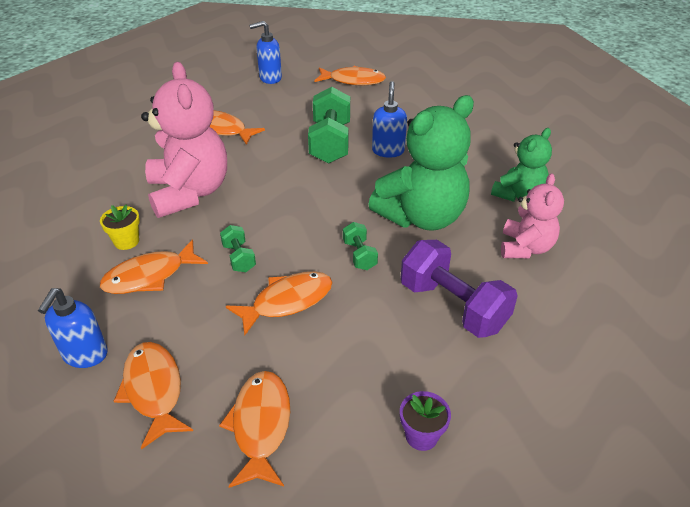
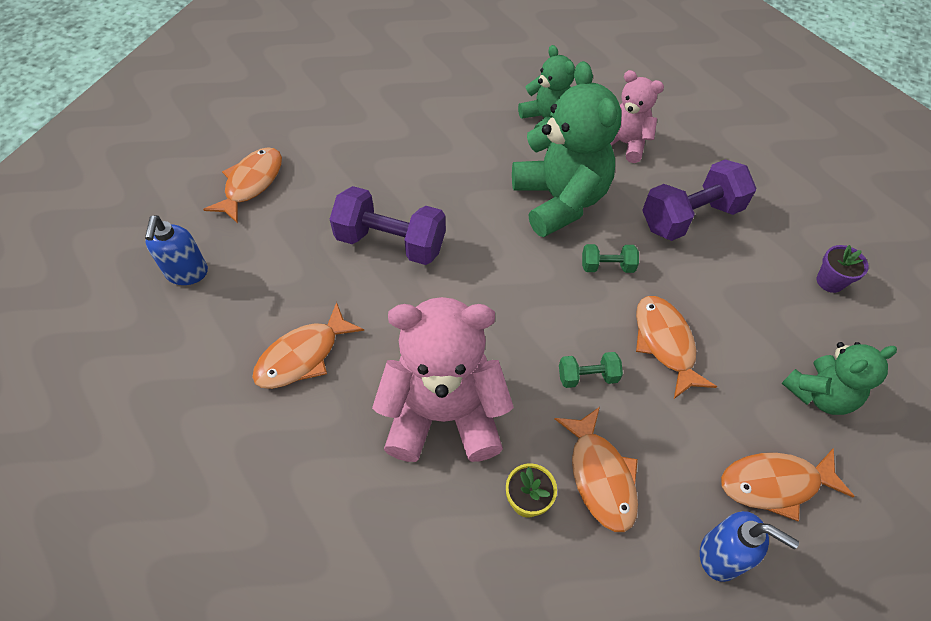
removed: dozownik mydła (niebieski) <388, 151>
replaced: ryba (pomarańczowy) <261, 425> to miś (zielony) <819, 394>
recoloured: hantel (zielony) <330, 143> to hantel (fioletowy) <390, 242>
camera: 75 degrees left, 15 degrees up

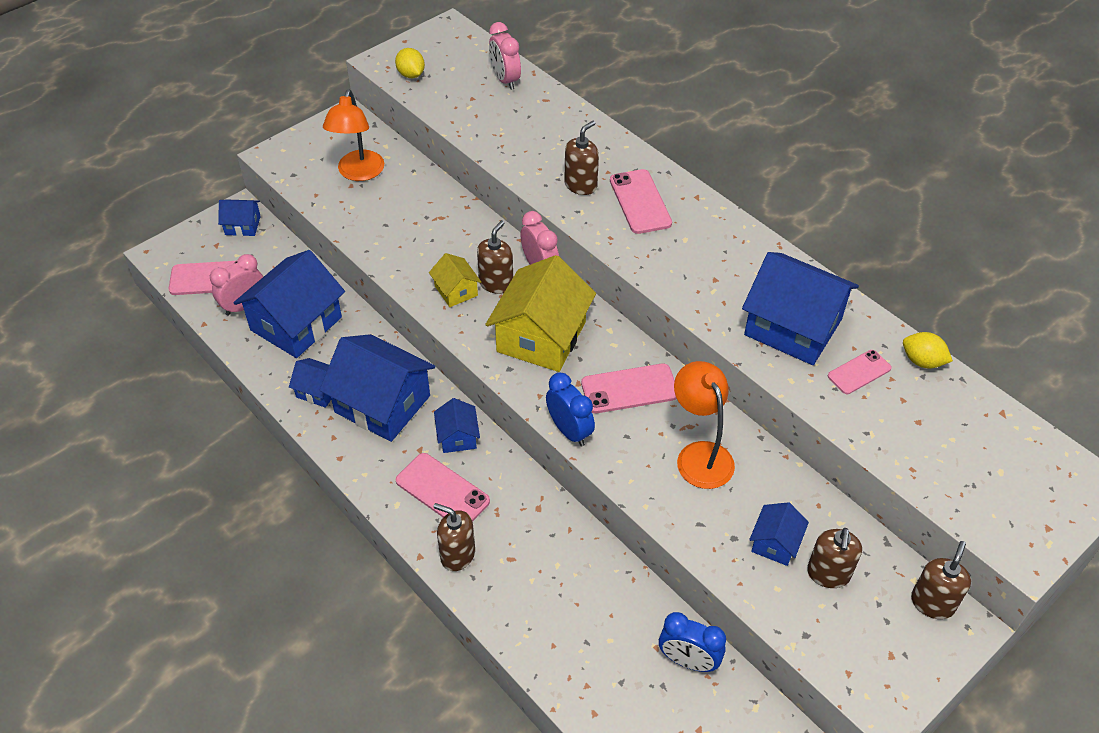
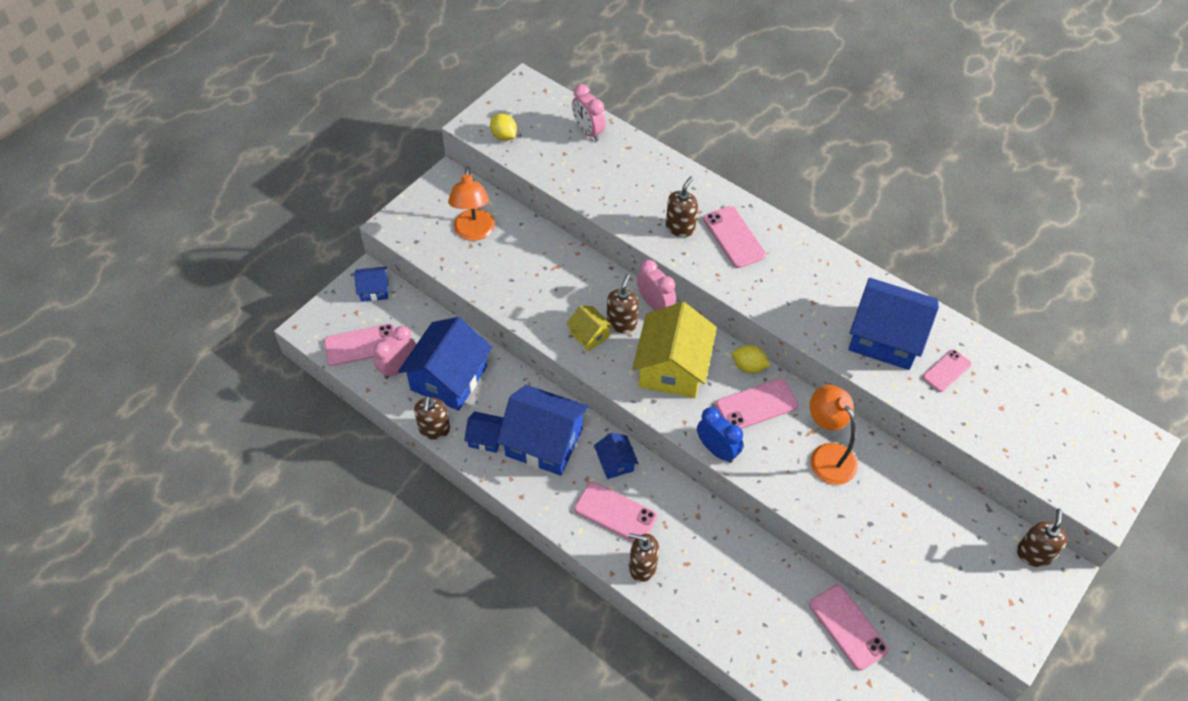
removed: domek (niebieski) <775, 543>
moved: dozownik mydła (brązowy) <828, 574> to <434, 429>; cytryna (żółty) <922, 361> to <749, 366>
replaced: budzik (niebieski) <688, 661> to telefon (różowy) <848, 627>
camera: 10 degrees left, 5 degrees up

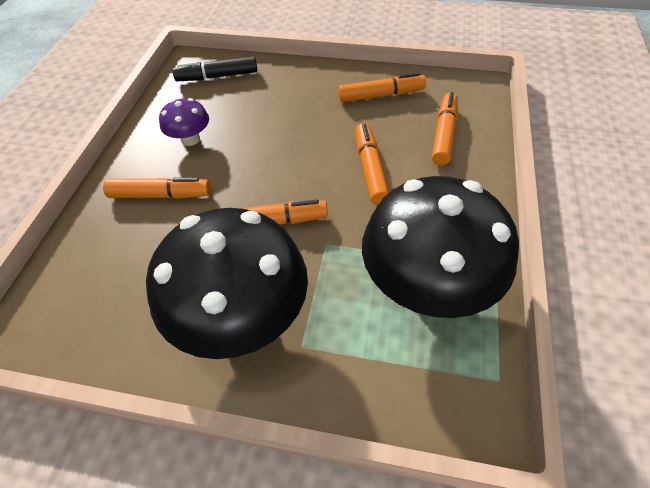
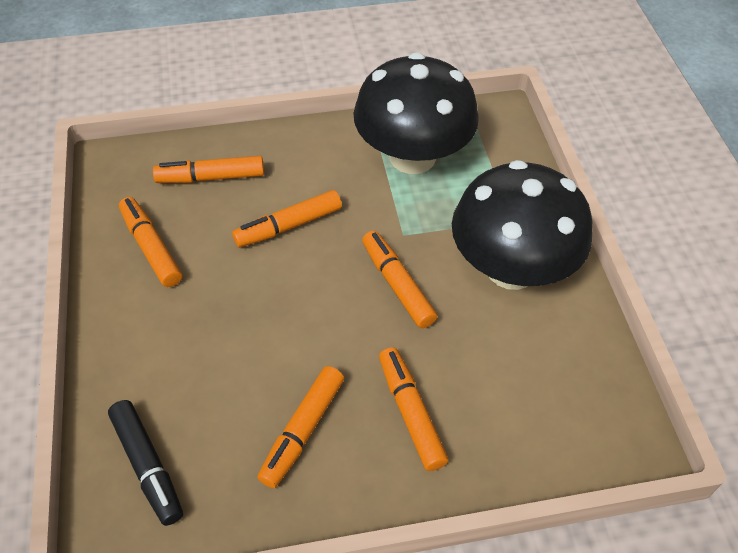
replaced: grzyb (fioletowy) <190, 139> to flamaster (pomarańczowy) <303, 430>
camera: 115 degrees left, 0 degrees up

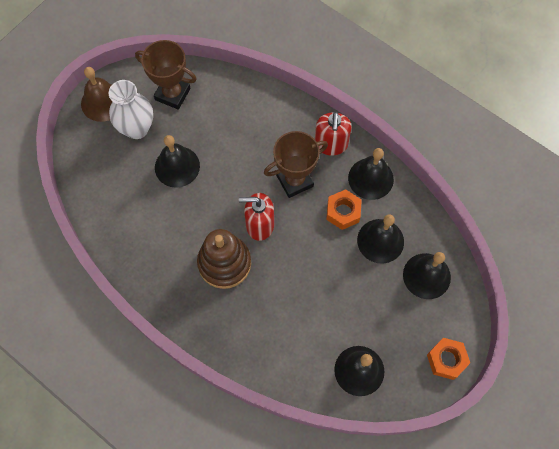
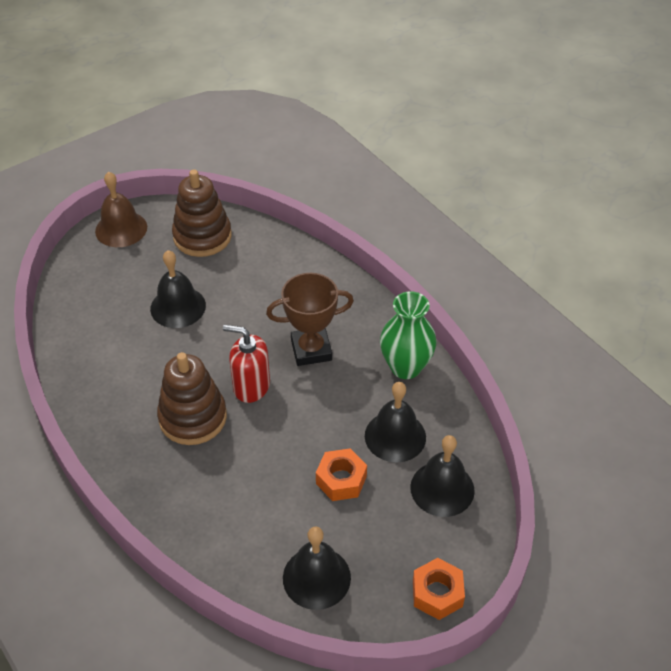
removed: wazon (biały) <137, 128>; dozownik mydła (czerwony) <331, 144>
moved: nakrętka (pomarańczowy) <343, 212> to <341, 480>
replaced: puchar (brązowy) <172, 94> to zabawka nakładanka (brązowy) <202, 236>; dzwonek (czarny) <370, 178> to wazon (zielony) <405, 367>
camera: 15 degrees right, 20 degrees down

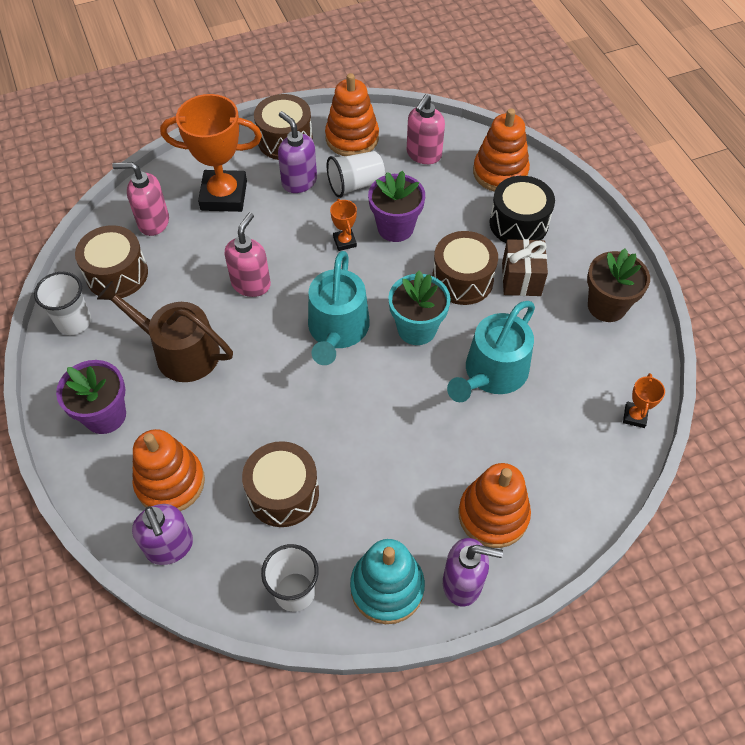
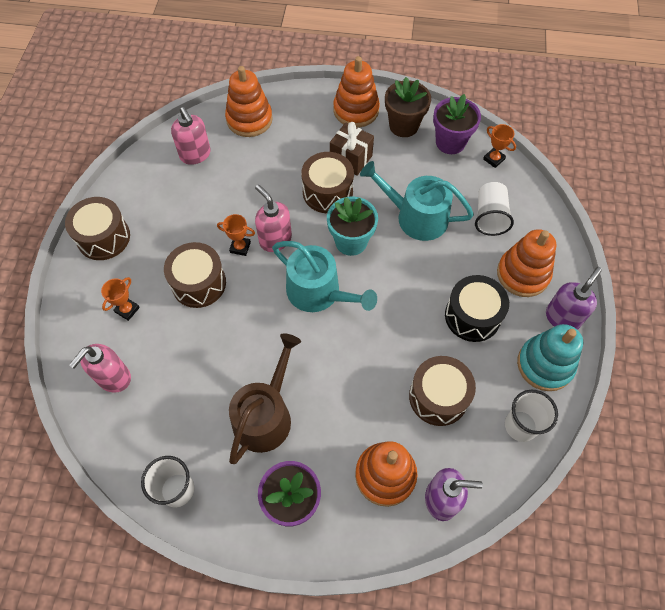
removed: dozownik mydła (fioletowy) <299, 182>
moved: bęben (brązowy) <117, 274> to <199, 283>; dozownik mydła (różowy) <251, 284> to <275, 239>; zabawka nakładanka (pomarańczowy) <352, 138> to <356, 110>; doniczka (fioletowy) <395, 228> to <450, 142>; bęben (czarny) <518, 223> to <472, 316>; szklanka (biały) <355, 184> to <490, 217>
turned: konewka (brązowy) <179, 351> = <265, 415> 150 degrees clockwise; konewka (turkusowy) <492, 373> = <416, 217> 135 degrees clockwise
resized: puchar (pomarańczowy) <224, 195> = <127, 310> x0.44
camera: 60 degrees left, 5 degrees up

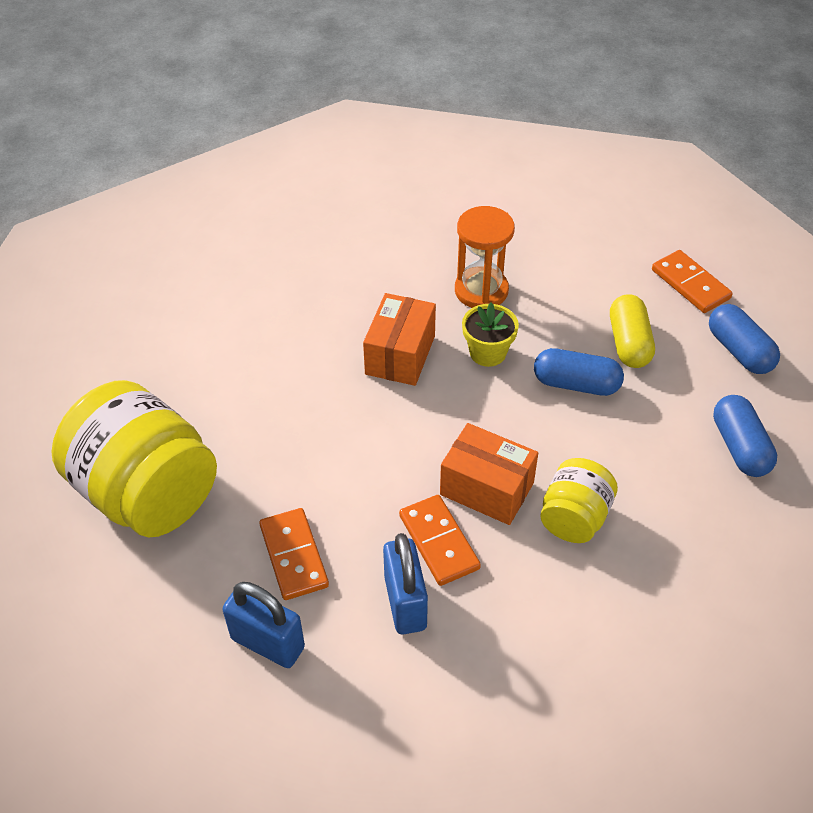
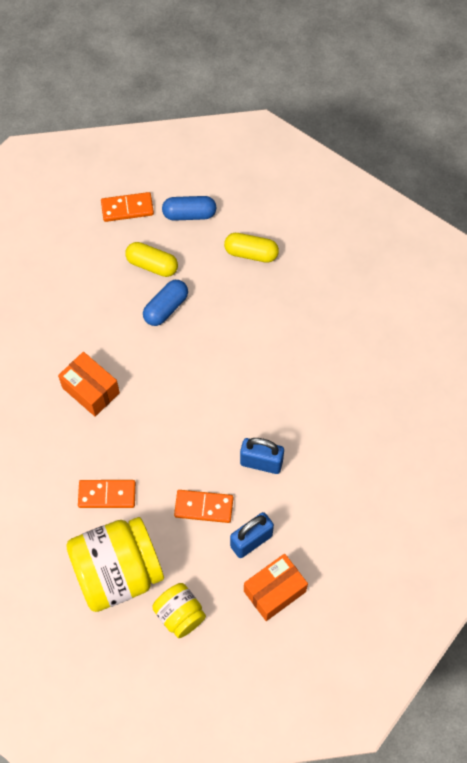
removed: klepsydra (pomarańczowy) <481, 290>; doniczka (żółty) <488, 353>
moved: kostka domina (pomarańczowy) <438, 542> to <107, 495>; słoik (żółty) <574, 517> to <180, 614>; pudełko (pomarańczowy) <487, 488> to <274, 591>
recoloured: kapsułka (niebieski) <739, 447> to kapsułka (żółty) <251, 253>
camera: 65 degrees left, 15 degrees up

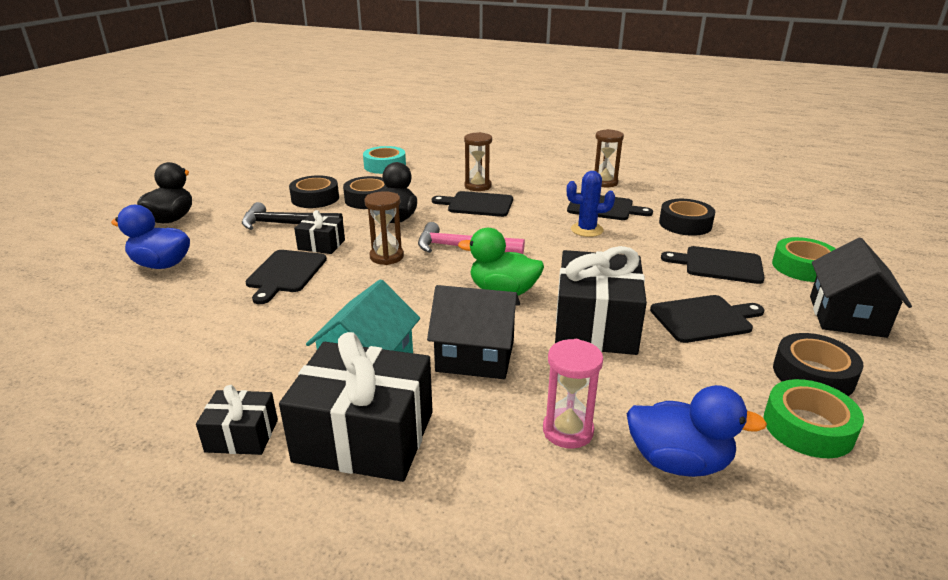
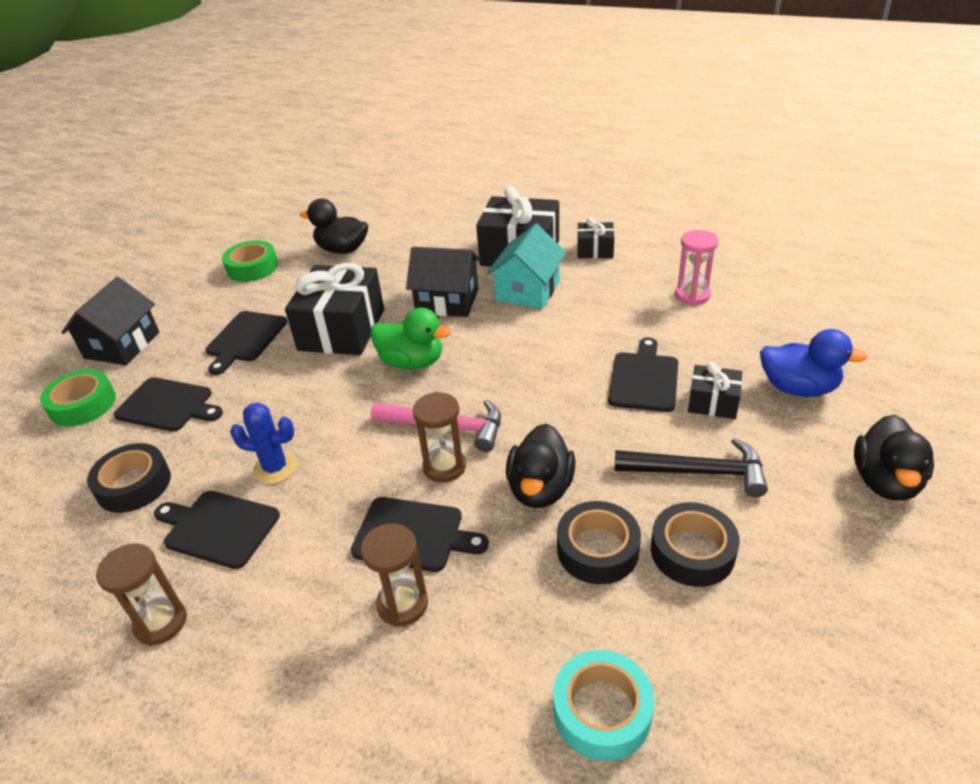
removed: taśma klejąca (czarny) <813, 374>
moved: klepsydra (brązowy) <386, 257> to <444, 467>; klepsydra (różowy) <568, 431> to <692, 295>; prezent (czarny) <321, 245> to <713, 402>
recoloured: kaczka (niebieski) <678, 462> to kaczka (czarny) <342, 250>
turned: deska do krojenia (czarny) <704, 318> = <245, 339> 60 degrees counterclockwise
camera: 175 degrees left, 10 degrees up

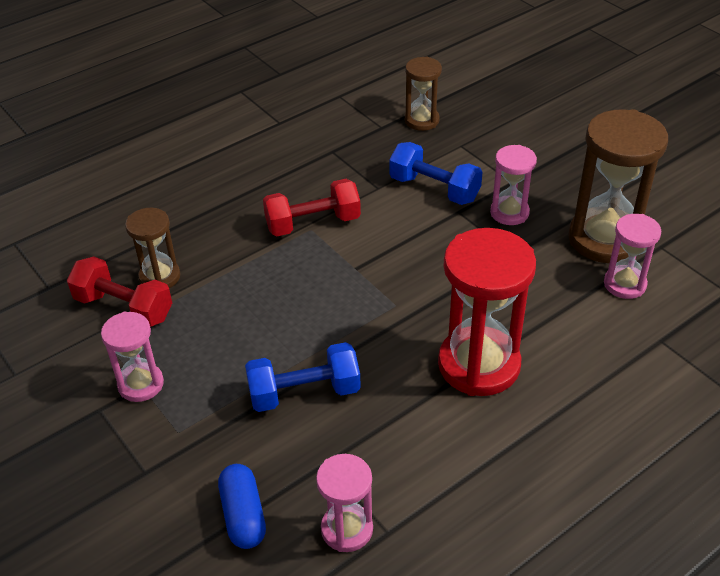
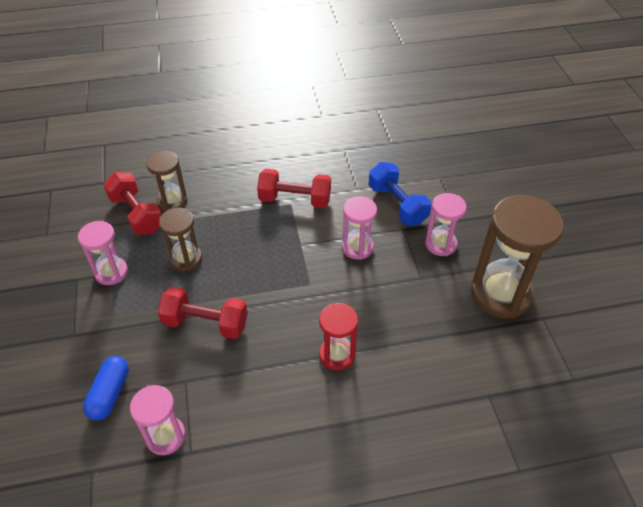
moved: klepsydra (brązowy) <421, 120> to <186, 259>; klepsydra (różowy) <624, 284> to <357, 247>
recoloured: hantel (niebieski) <304, 392> to hantel (czerwony) <206, 323>
resized: klepsydra (czerwony) <479, 365> = <337, 355> x0.55
camera: 25 degrees right, 5 degrees up

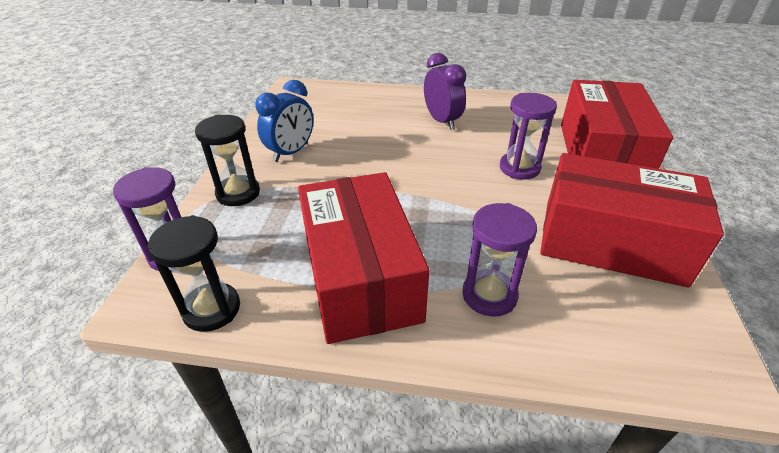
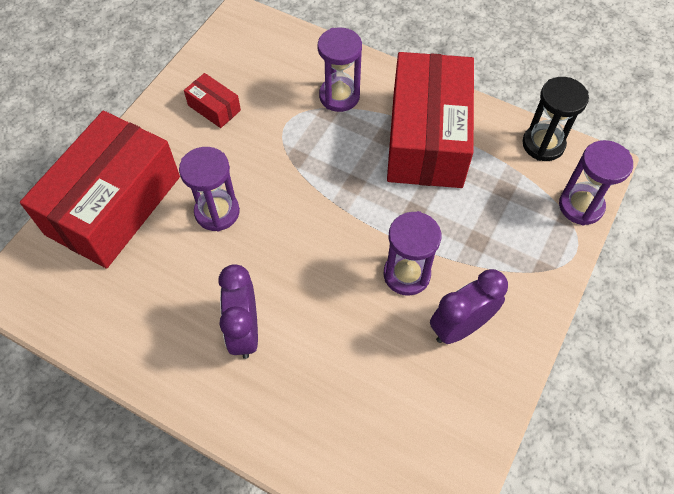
removed: klepsydra (czarny) <238, 193>
added: klepsydra (fioletowy) <406, 274>
recoloured: budzik (niebieski) <291, 152> to budzik (fioletowy) <460, 327>
resized: pudełko (czerwony) <611, 242> = <214, 108> x0.41
camera: 160 degrees left, 20 degrees up

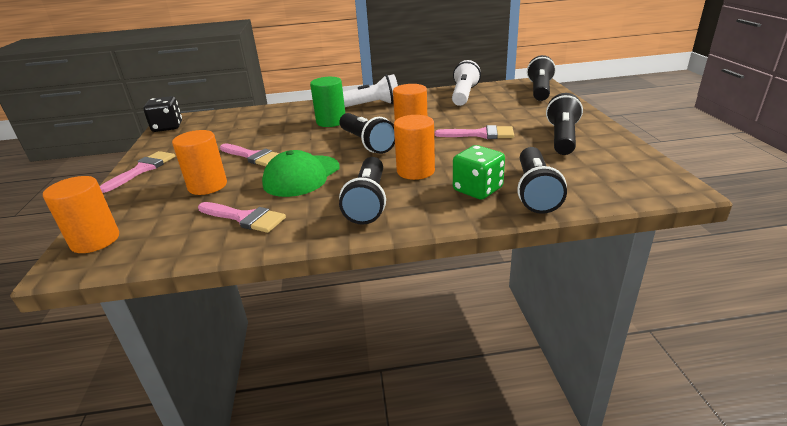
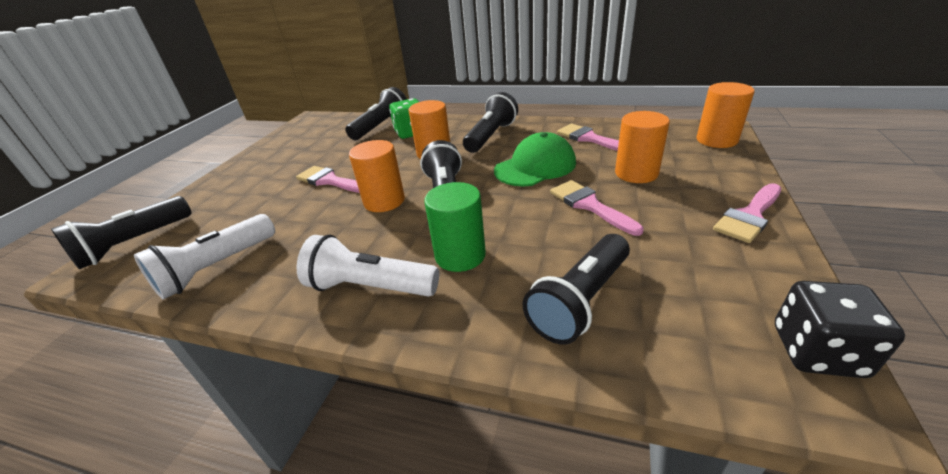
moved: latarka (czarny) <562, 138> to <580, 301>
camera: 155 degrees left, 5 degrees up

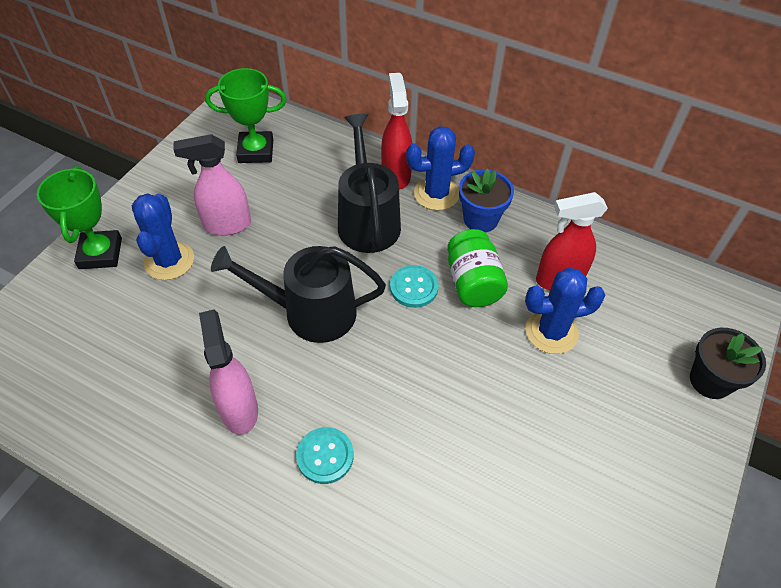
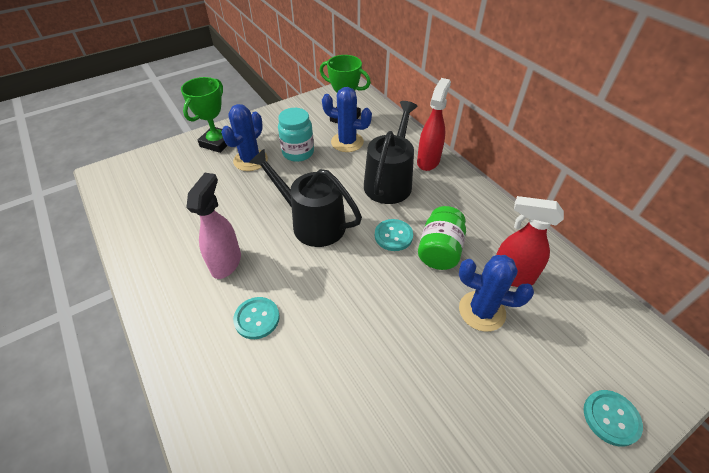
removed: doniczka (niebieski) <480, 219>
moved: kaktus (niebieski) <436, 194> to <347, 142>
replaced: spryskiwacz (różowy) <227, 225> to słoik (turkusowy) <298, 152>; doniczka (czarny) <710, 380> to guzik (turkusowy) <611, 418>
camera: 30 degrees right, 5 degrees down

